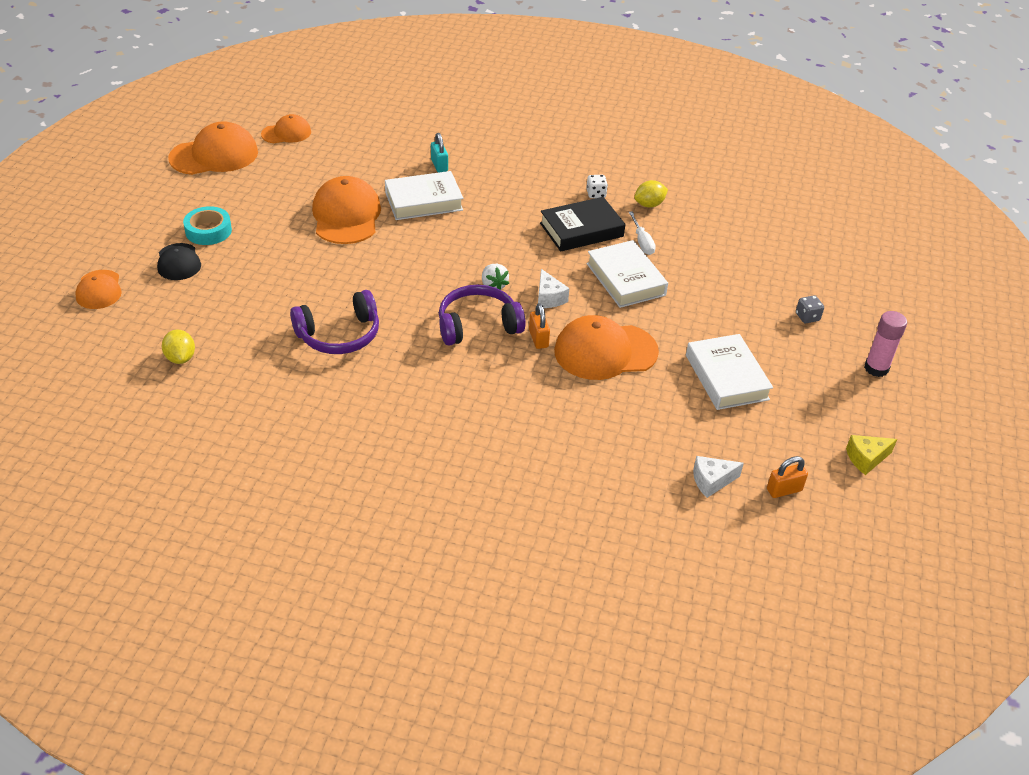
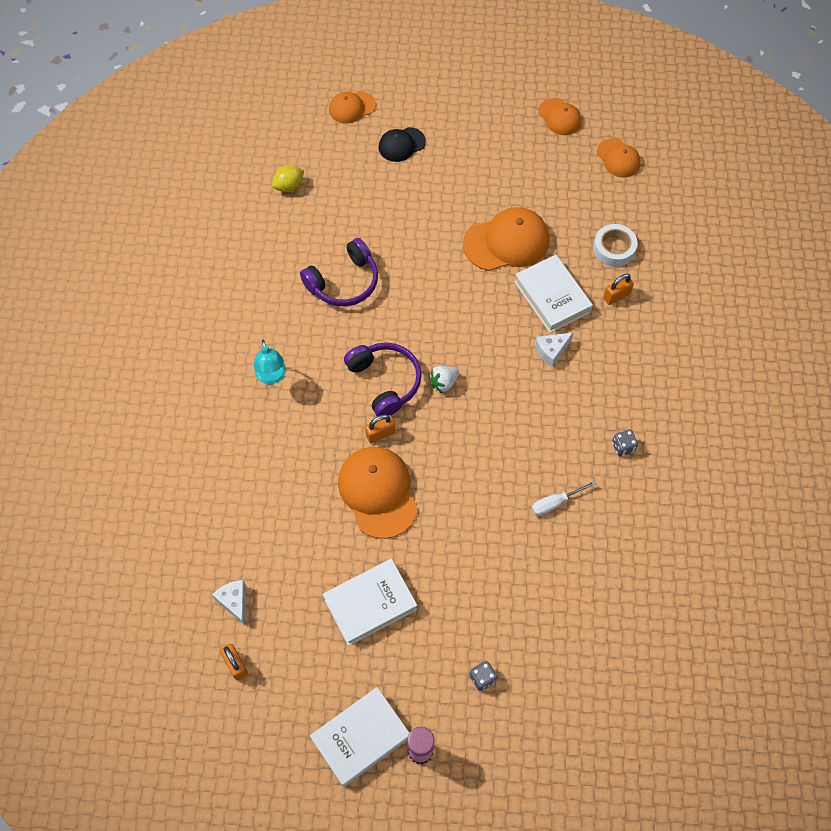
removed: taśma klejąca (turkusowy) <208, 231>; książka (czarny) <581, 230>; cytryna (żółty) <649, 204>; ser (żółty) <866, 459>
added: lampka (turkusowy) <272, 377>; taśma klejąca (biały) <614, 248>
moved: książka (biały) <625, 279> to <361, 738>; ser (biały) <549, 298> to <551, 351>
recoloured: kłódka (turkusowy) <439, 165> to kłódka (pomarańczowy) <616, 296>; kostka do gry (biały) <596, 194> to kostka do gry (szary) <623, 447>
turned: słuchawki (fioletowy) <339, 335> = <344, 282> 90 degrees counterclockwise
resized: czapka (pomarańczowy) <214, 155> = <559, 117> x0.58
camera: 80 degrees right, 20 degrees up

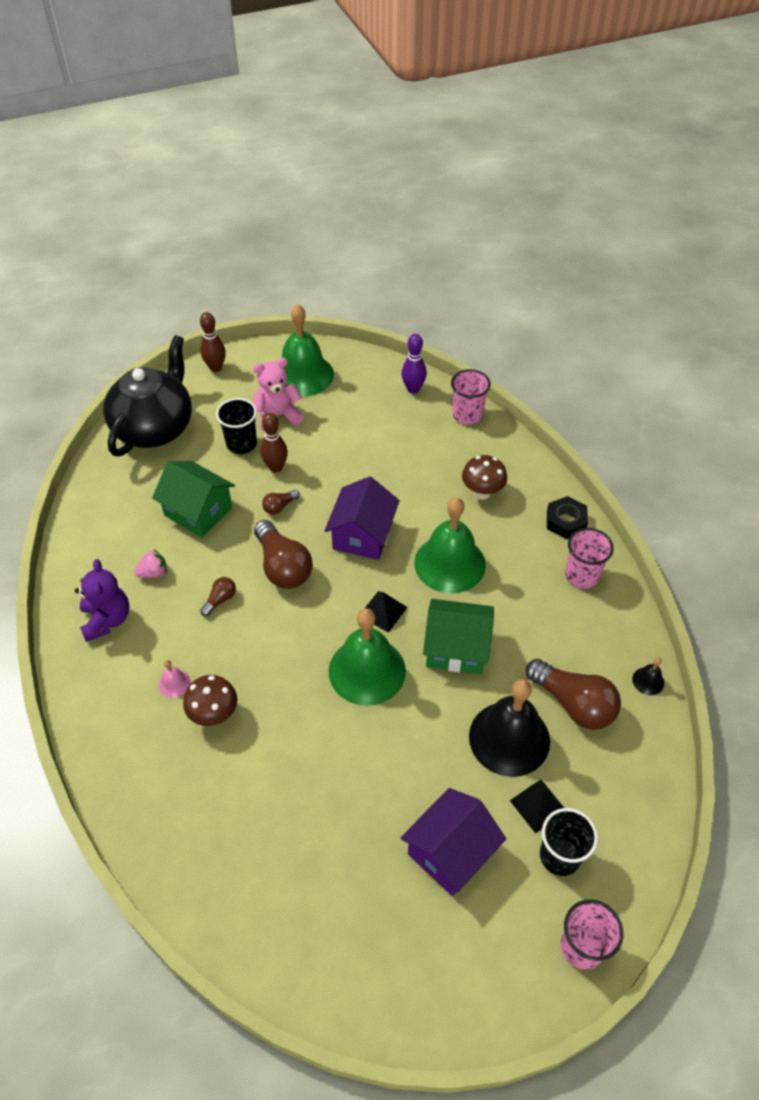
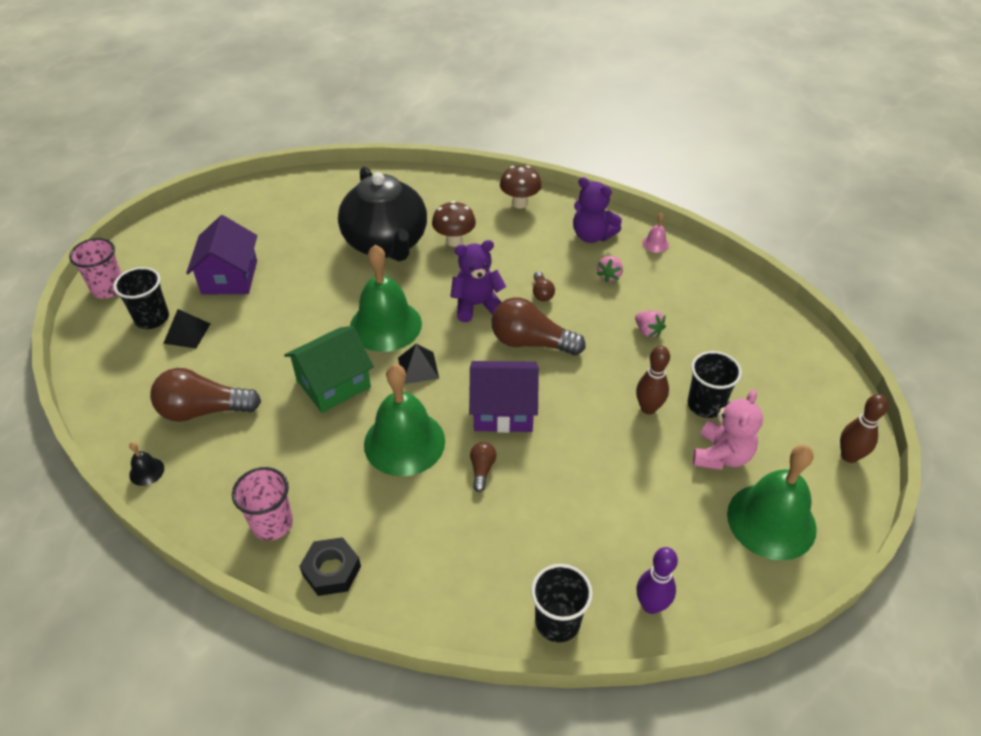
removed: dzwonek (czarny) <509, 738>
added: miś (fioletowy) <476, 305>
moved: imbryk (czarny) <155, 428> to <386, 243>; żarówka (brązowy) <279, 507> to <482, 469>; grzyb (brązowy) <482, 492> to <520, 203>; dzwonek (różowy) <174, 683> to <655, 243>
replaced: domek (zielony) <198, 511> to truskawka (różowy) <648, 331>
recoloured: szklanka (różowy) <467, 415> to szklanka (czarny) <557, 622>
turned: domek (fioletowy) <363, 535> = <503, 410> 60 degrees counterclockwise
camera: 135 degrees right, 5 degrees down

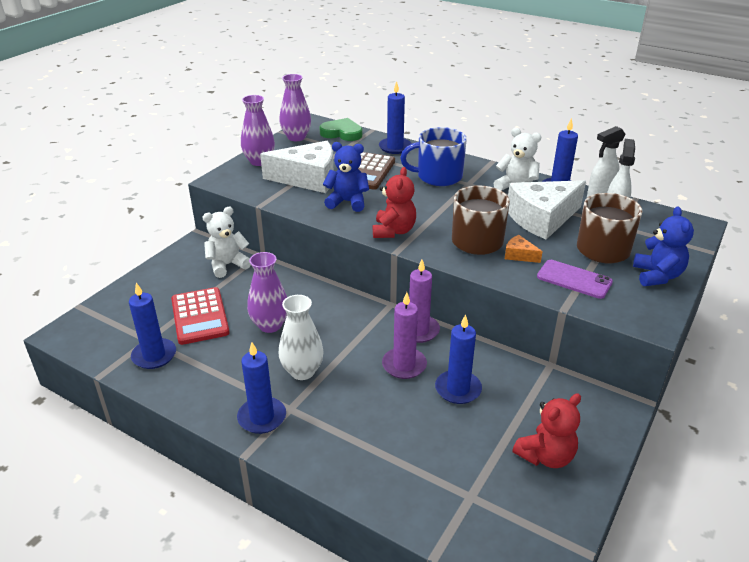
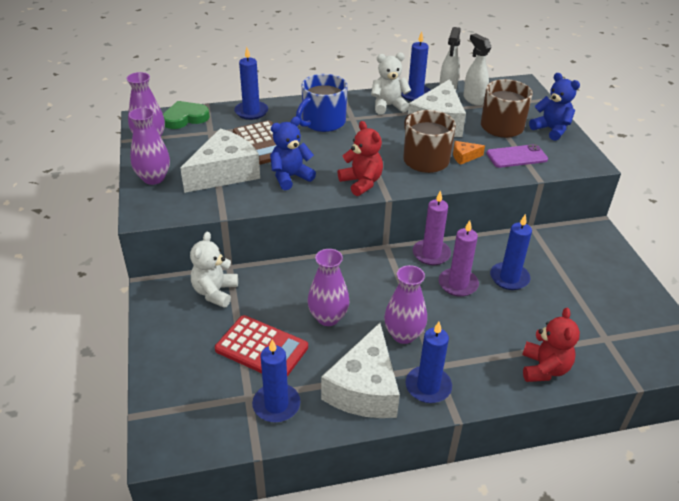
added: ser (biały) <364, 388>
moved: miś (czerwony) <546, 456> to <544, 368>
recoloured: wazon (biały) <302, 371> to wazon (fioletowy) <403, 335>
camera: 45 degrees left, 5 degrees up

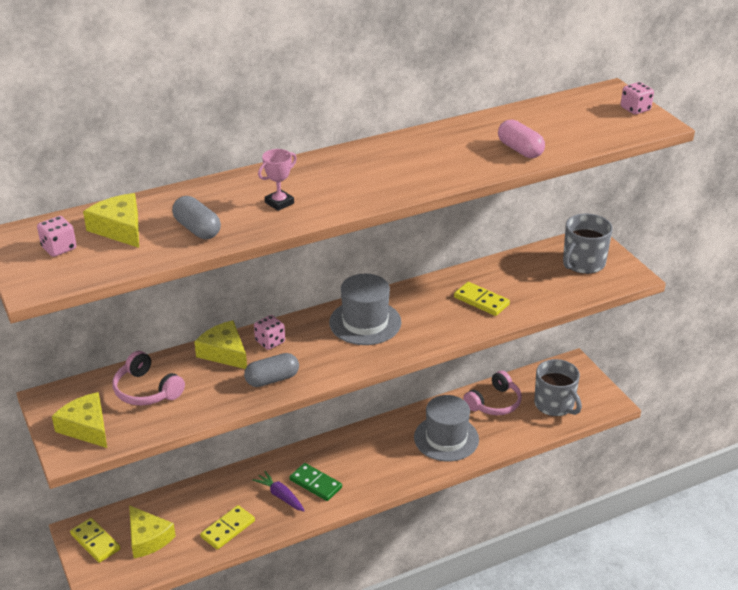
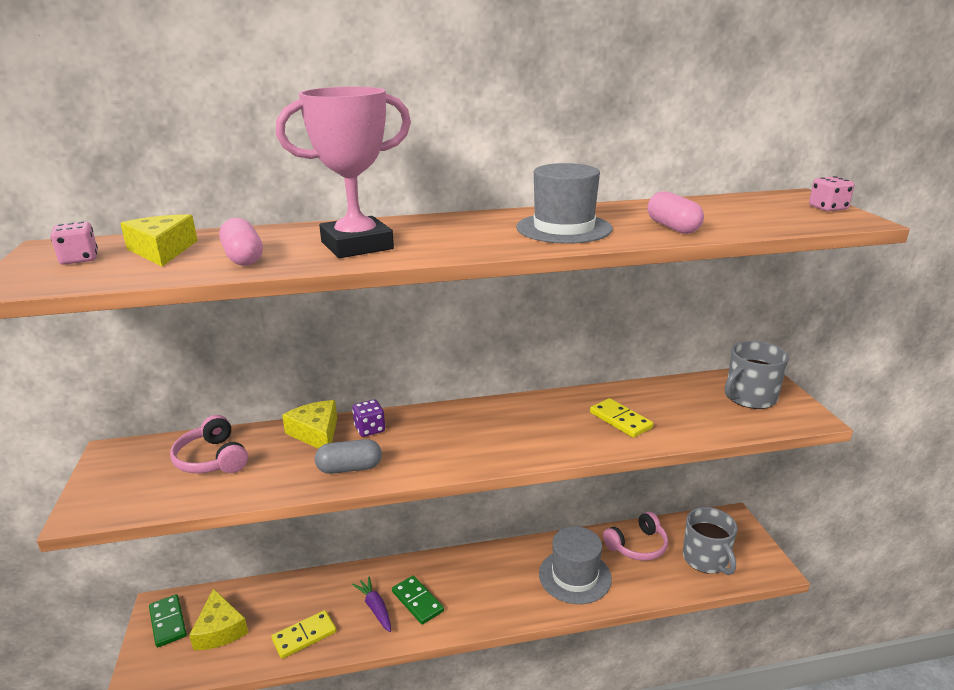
removed: ser (żółty) <86, 427>
moved: kapelusz (szary) <365, 322> to <564, 228>
recoloured: kostka domina (żółty) <95, 542> to kostka domina (zielony) <168, 622>; kapsułka (szary) <197, 229> to kapsułka (różowy) <243, 258>; kostka do gry (różowy) <270, 341> to kostka do gry (fioletowy) <370, 429>
resized: puchar (różowy) <279, 203> = <357, 245> x2.23
camera: 15 degrees right, 10 degrees down

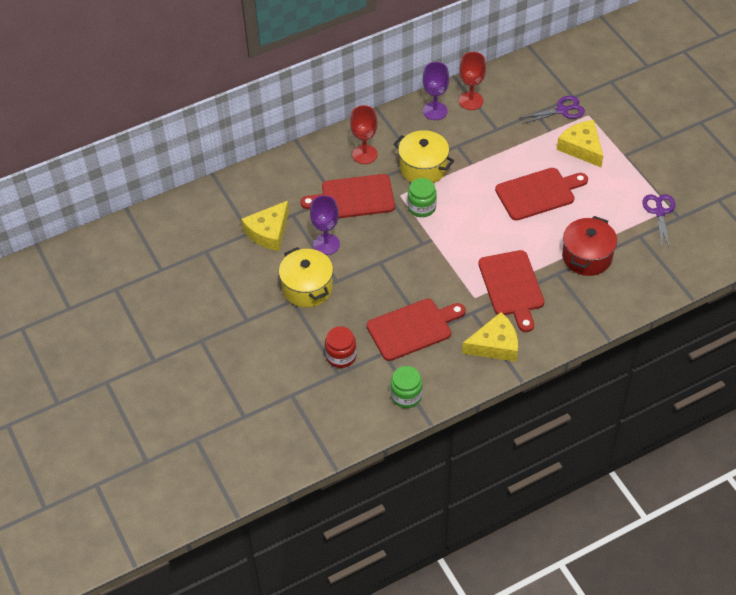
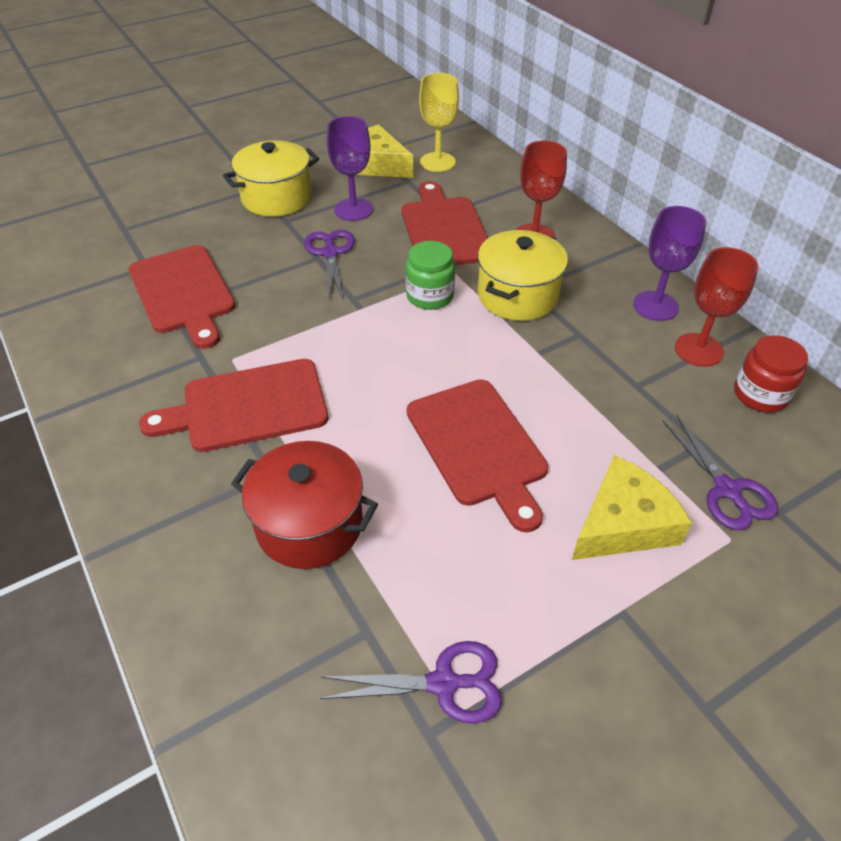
removed: słoik (zielony) <406, 396>; ser (żółty) <495, 345>
added: nożyczki (fioletowy) <330, 253>; kielich (żółty) <437, 162>
moved: słoik (czerwony) <341, 356> to <760, 394>
camera: 85 degrees right, 5 degrees down

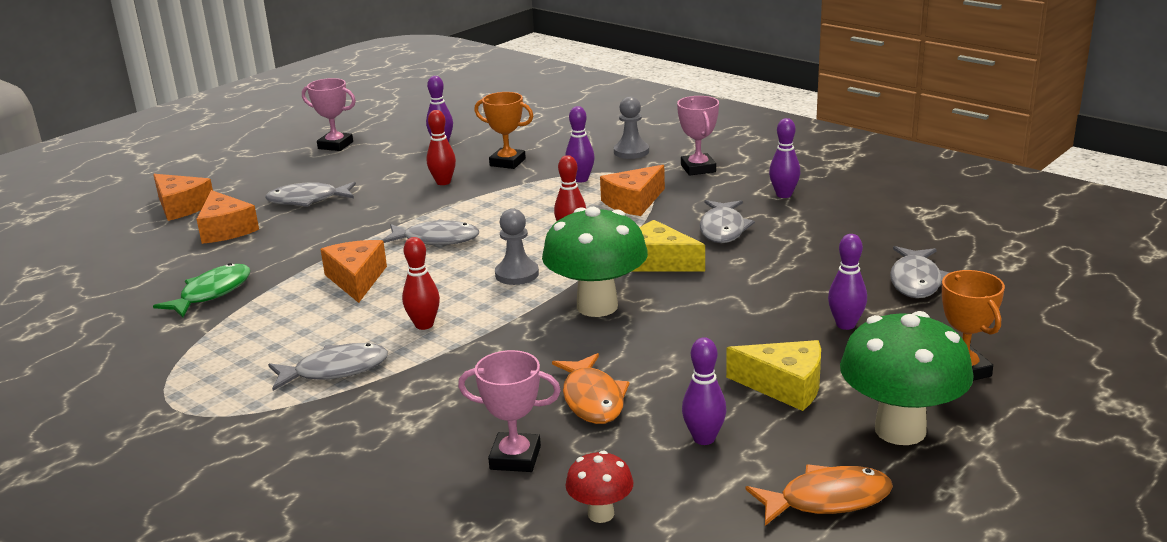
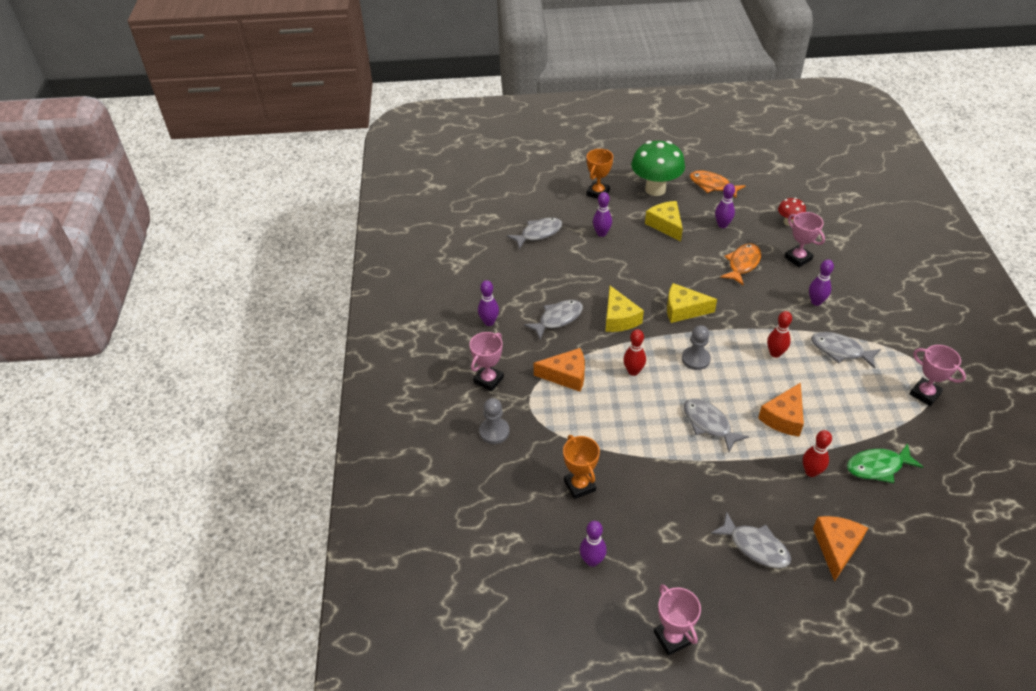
removed: ser (pomarańczowy) <181, 207>
added: puchar (różowy) <925, 394>
moved: kręgiel (czerwony) <443, 182> to <811, 472>; kręgiel (fioletowy) <581, 179> to <816, 302>
replaced: grzyb (zielony) <597, 306> to ser (żółty) <683, 310>
camera: 135 degrees left, 20 degrees up

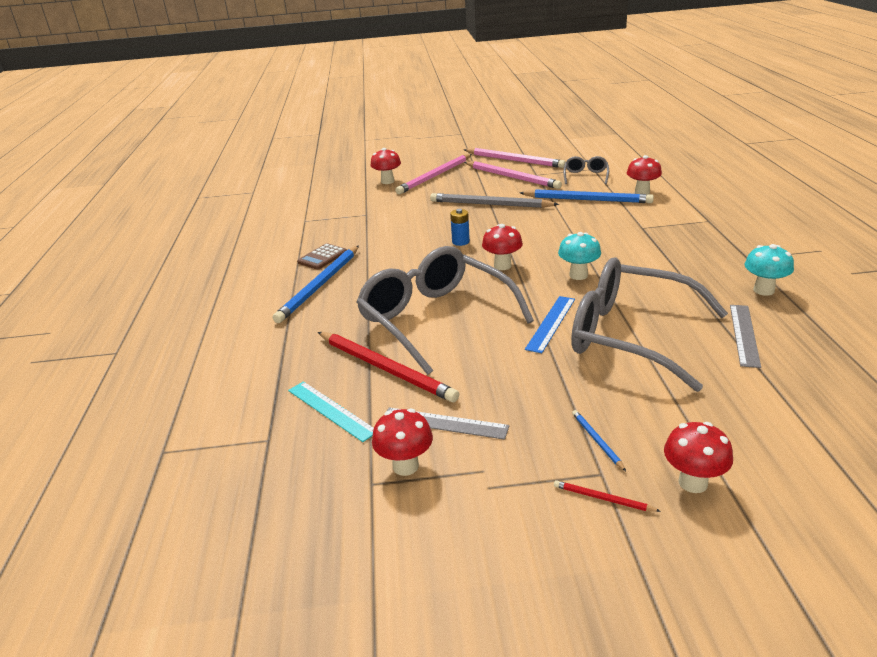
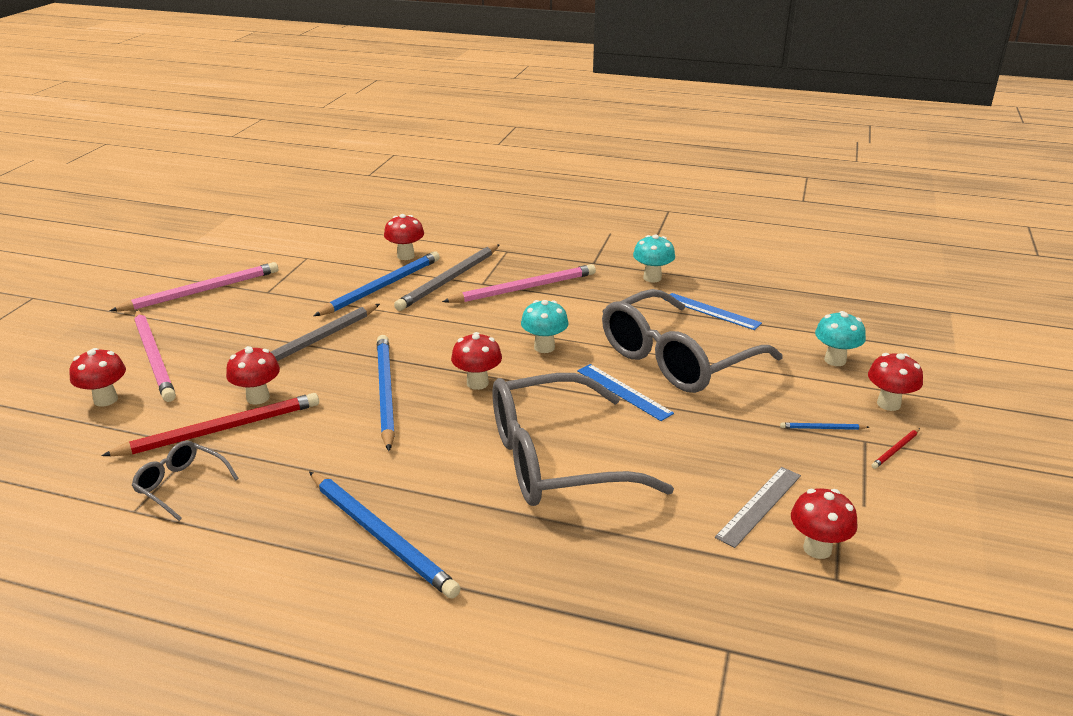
removed: linijka (turkusowy) <331, 410>; kalkulator (brązowy) <322, 257>
added: grzyb (czerwony) <258, 398>; ołówek (szary) <449, 280>; grzyb (turkusowy) <835, 360>
moved: ołówek (czerwony) <385, 368> to <220, 430>; okulary (szary) <585, 176> to <181, 485>; ołówek (różowy) <511, 177> to <523, 288>
replaced: bateria (niebieski) <460, 242> to ołówek (niebieski) <385, 393>
recoloured: linijka (szary) <744, 334> to linijka (niebieski) <711, 311>
camera: 70 degrees left, 0 degrees up

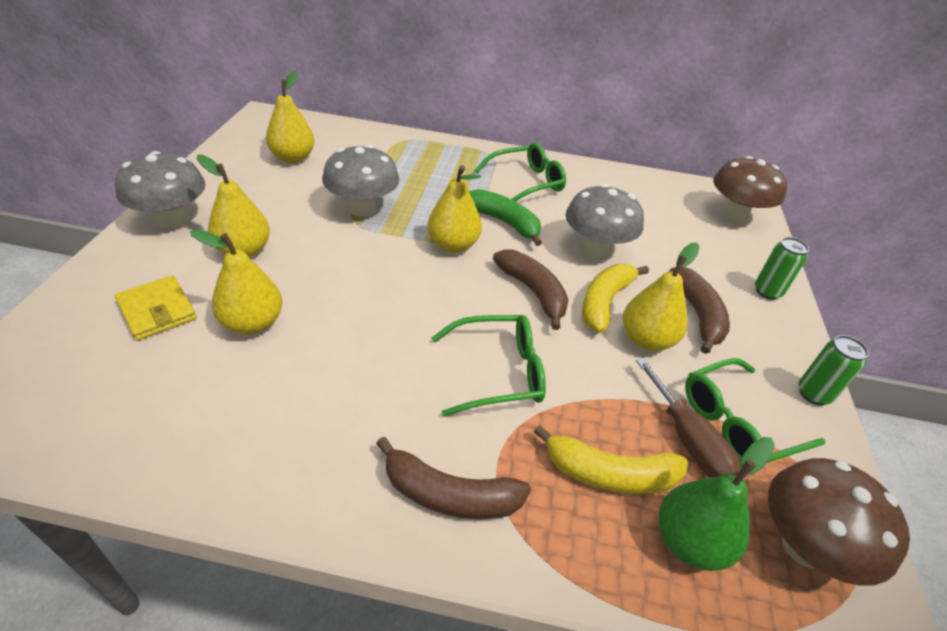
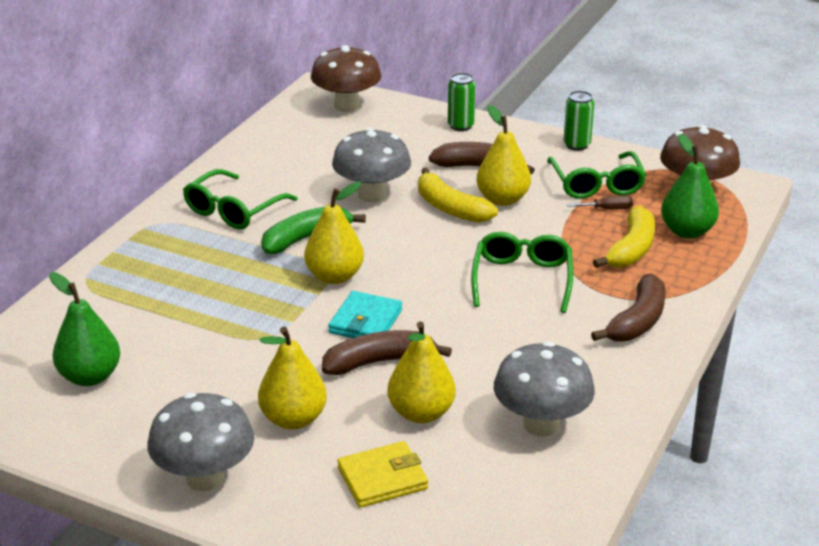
added: portfel (turkusowy) <365, 321>
moved: banan (brązowy) <533, 292> to <379, 362>; grzyb (szary) <363, 209> to <541, 424>
recoloured: gruszka (żółty) <293, 158> to gruszka (zielony) <90, 377>
turned: okulary (zielony) <526, 182> = <234, 210> 135 degrees counterclockwise
resized: śrubokręt (brązowy) <688, 439> = <607, 209> x0.56
camera: 70 degrees left, 10 degrees down

